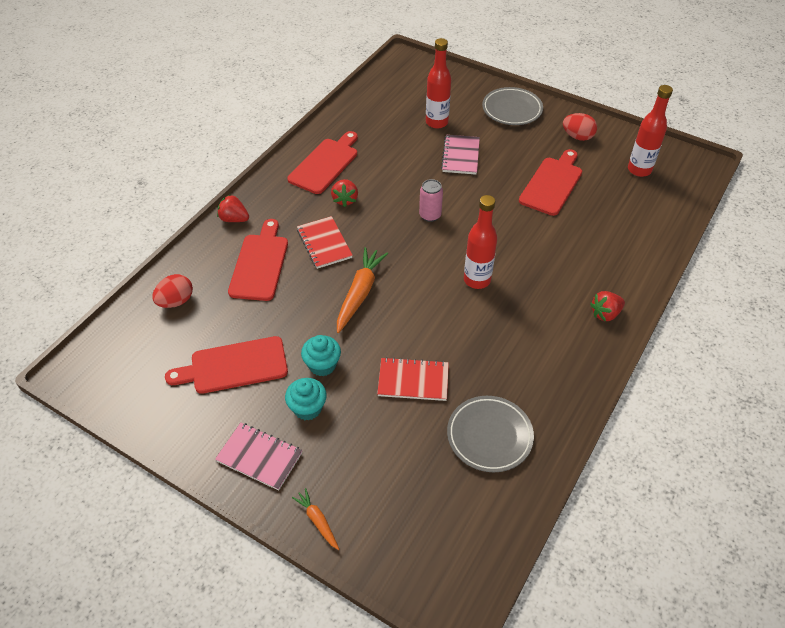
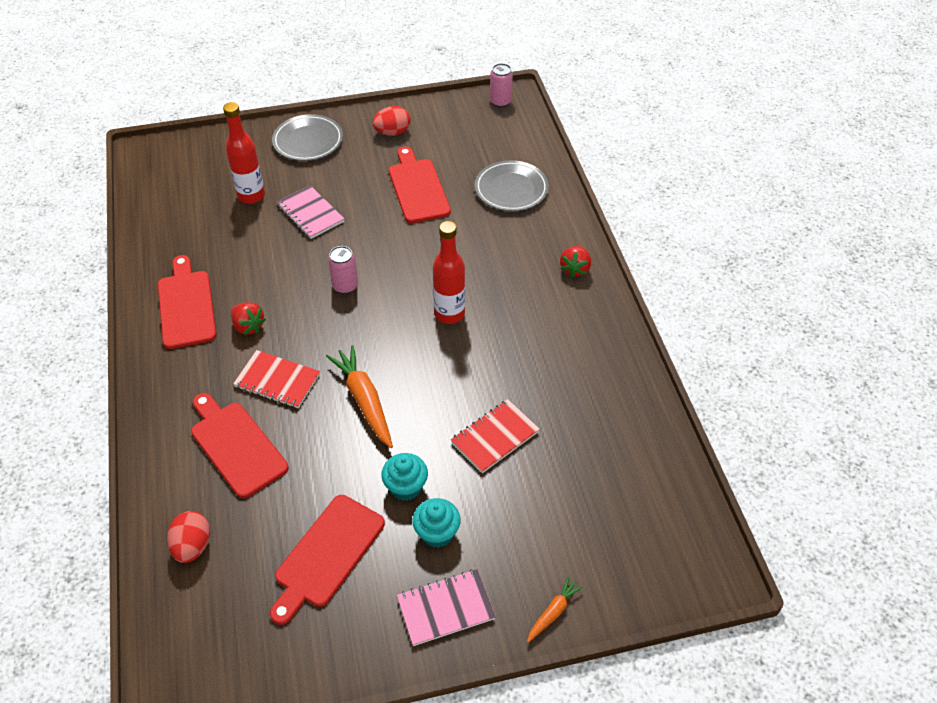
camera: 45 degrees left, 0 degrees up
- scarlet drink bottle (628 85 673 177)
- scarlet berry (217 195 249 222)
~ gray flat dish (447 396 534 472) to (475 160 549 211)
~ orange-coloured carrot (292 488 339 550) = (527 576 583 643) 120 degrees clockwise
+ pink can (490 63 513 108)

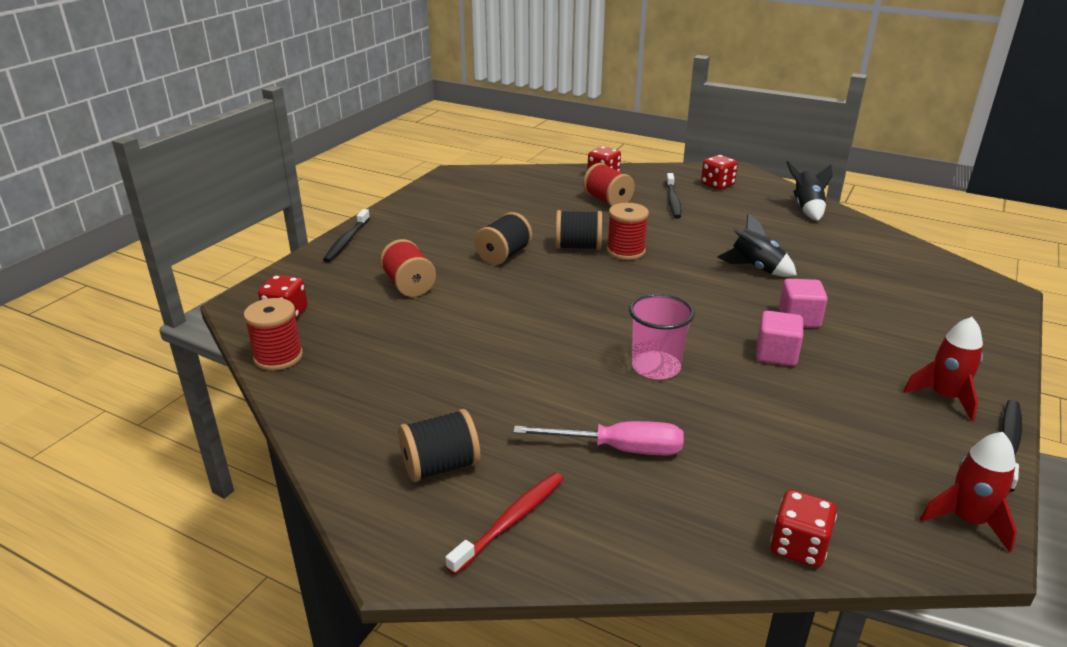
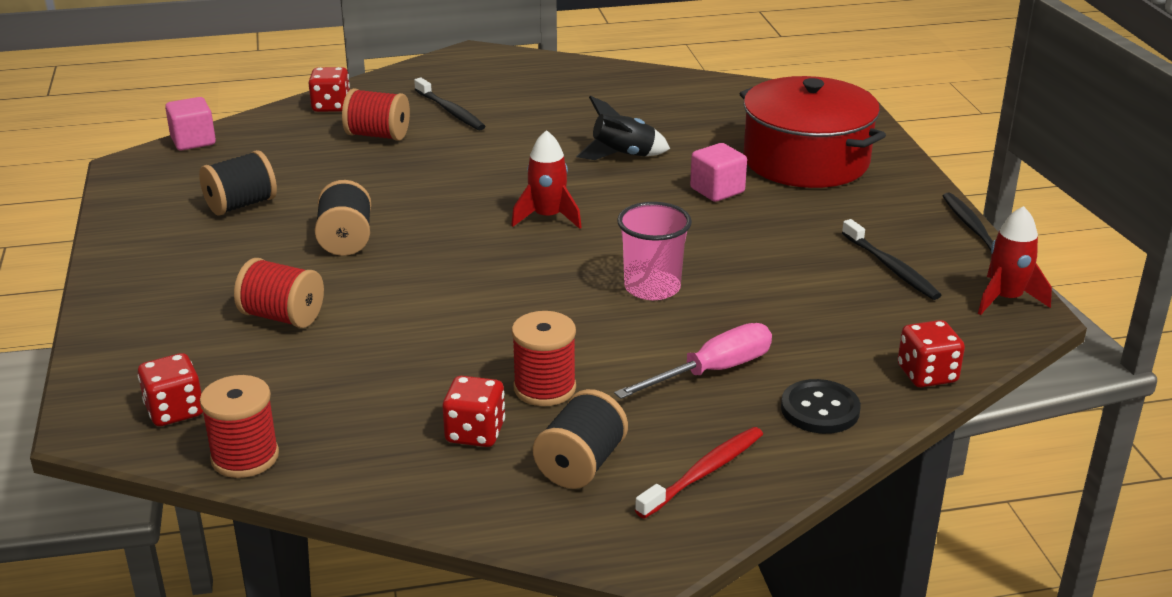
camera: 40 degrees left, 0 degrees up
~ scarlet game die (701 155 738 190) to (443 376 505 447)
- ebony rocket (786 161 833 221)
~ scarlet bobbin (607 203 649 260) to (512 311 576 406)
~ ebony toothbrush (323 209 370 262) to (842 219 941 300)
~ ebony bobbin (555 210 602 250) to (199 150 277 216)
~ pink solid cube (756 311 803 366) to (165 97 216 151)
~ scarlet rocket (904 317 983 421) to (511 130 582 229)
~ scarlet toothbrush (445 473 564 575) = (635 427 763 519) 45 degrees clockwise
+ scarlet stockpot (740 76 886 188)
+ ebony button (781 379 861 434)

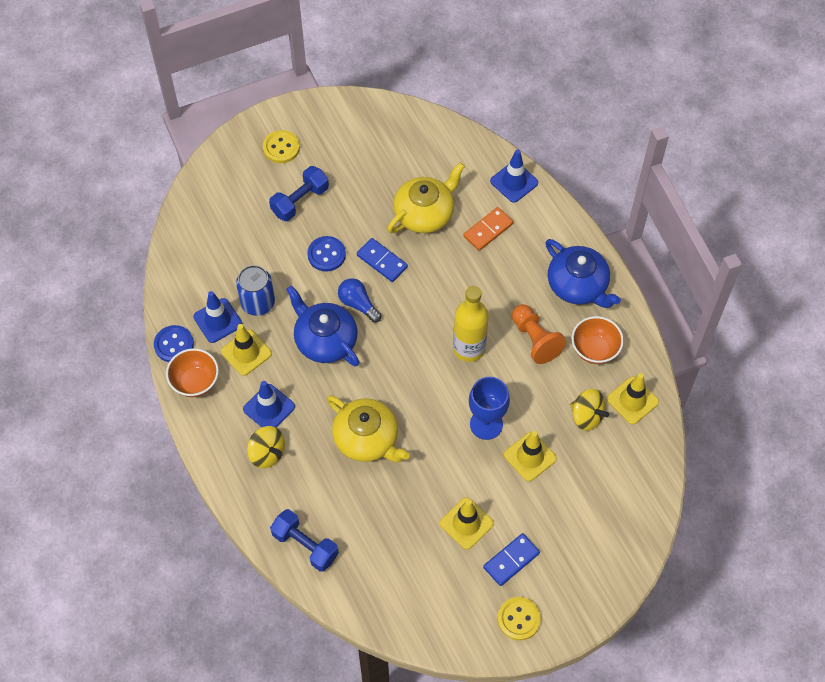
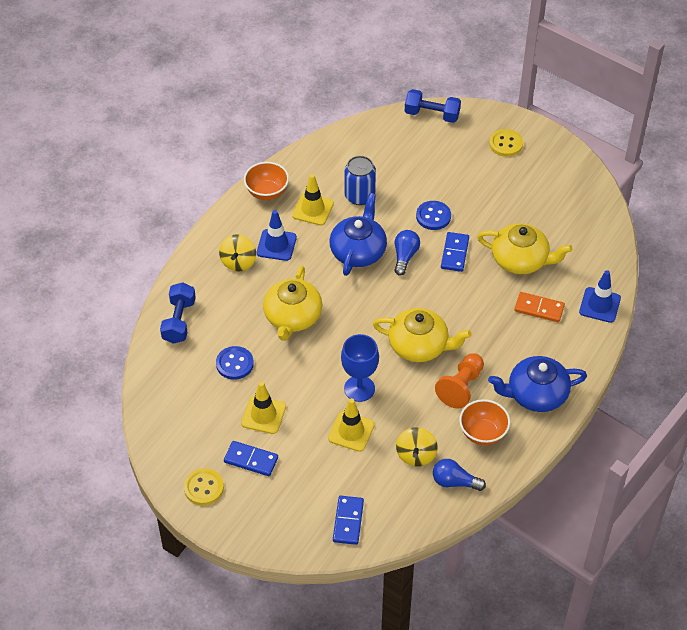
camera: 60 degrees right, 10 degrees down
~ cobalt hand weight (269 166 329 221) to (405 89 461 123)
~ cobalt china teapot (546 239 621 308) = (488 356 587 412) 60 degrees clockwise
~ bright yellow drink bottle (453 286 489 362) to bright yellow china teapot (373 308 472 362)
- cobalt safety cone (193 291 243 343)
~ cobalt button (154 325 194 362) to (216 346 254 380)
~ bright yellow safety cone (607 373 659 425) to cobalt lightbulb (433 459 486 491)
+ cobalt domino tile (333 496 364 545)

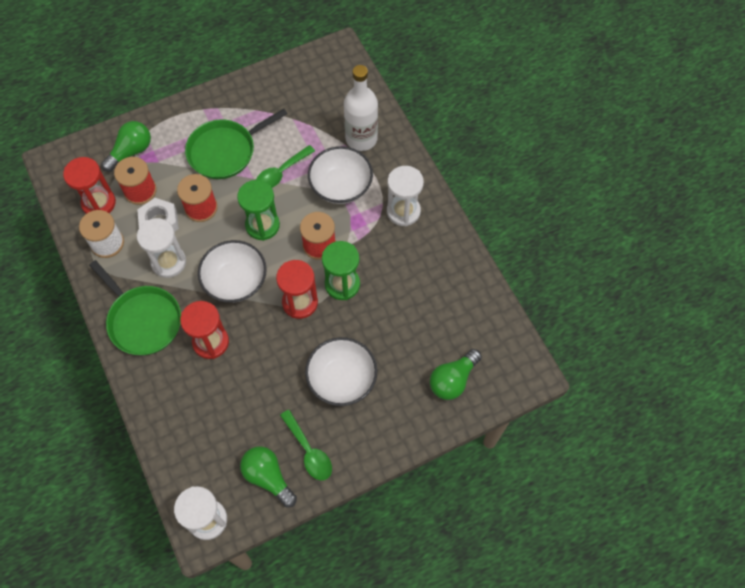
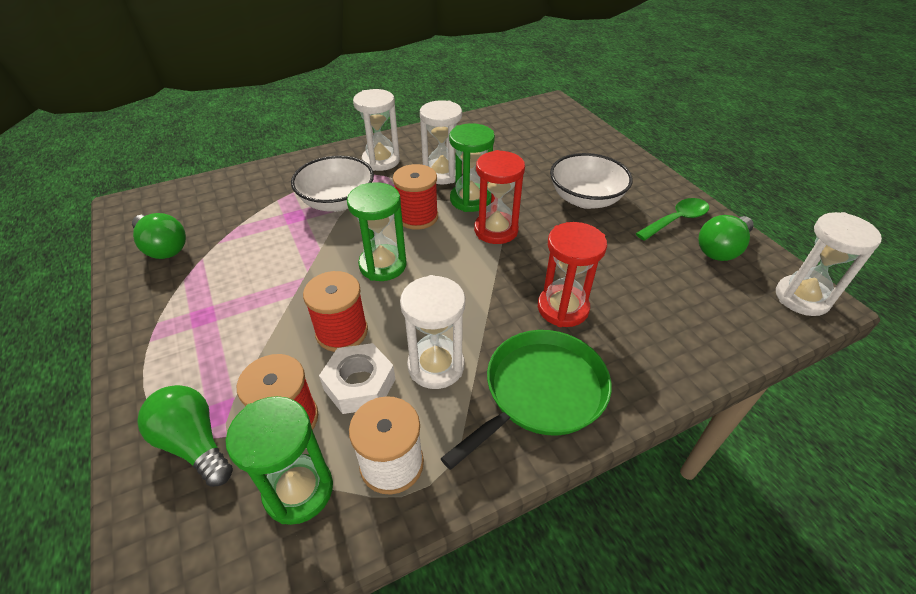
camera: 90 degrees left, 20 degrees down
- snow-white drink bottle (344 65 378 151)
- green skillet (185 109 287 179)
- green tablespoon (256 145 315 188)
~ scarlet sand timer (63 157 116 214) to green sand timer (225 396 333 525)
- snow-white deep dish (198 240 267 303)
~ green lightbulb (430 349 482 400) to (132 213 186 259)
+ snow-white sand timer (420 100 462 184)

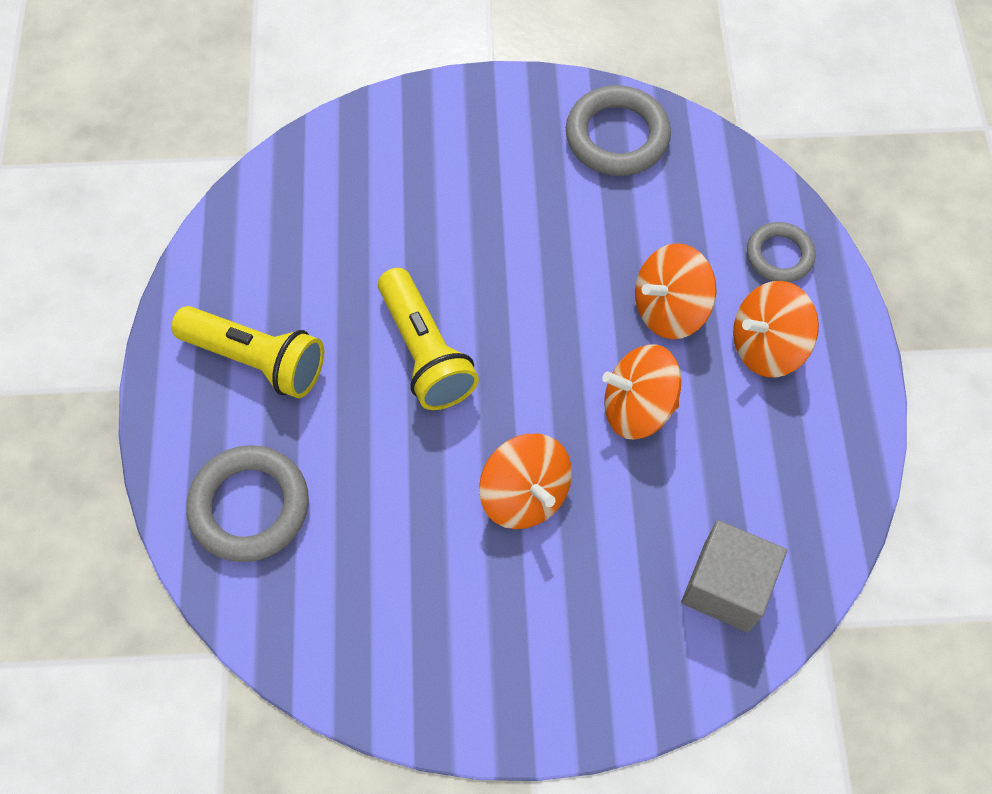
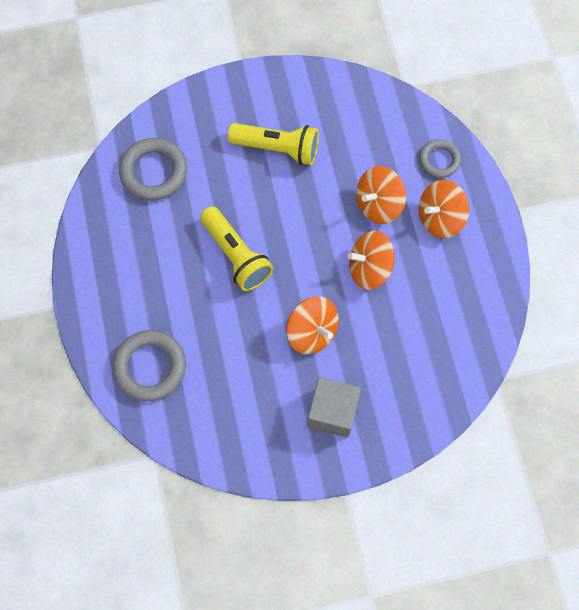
camera: 10 degrees left, 5 degrees up
~ gray ring (566 85 671 176) to (119 138 187 201)
~ bright yellow torch (171 306 324 398) to (228 123 319 165)
~ gray solid cube (681 520 787 632) to (307 377 361 438)

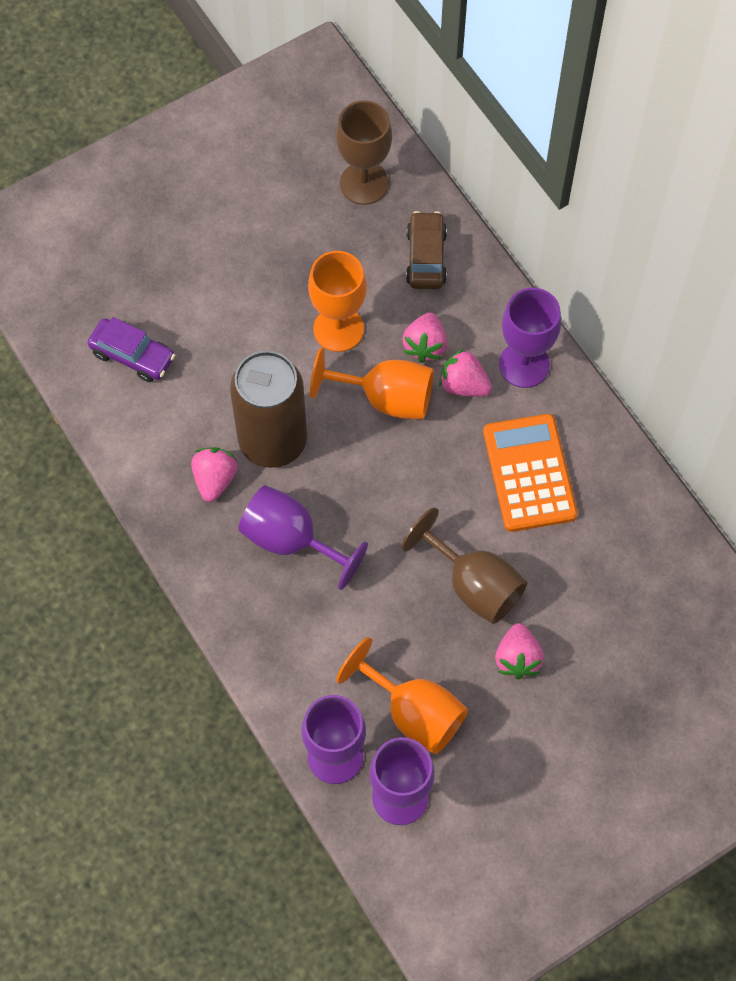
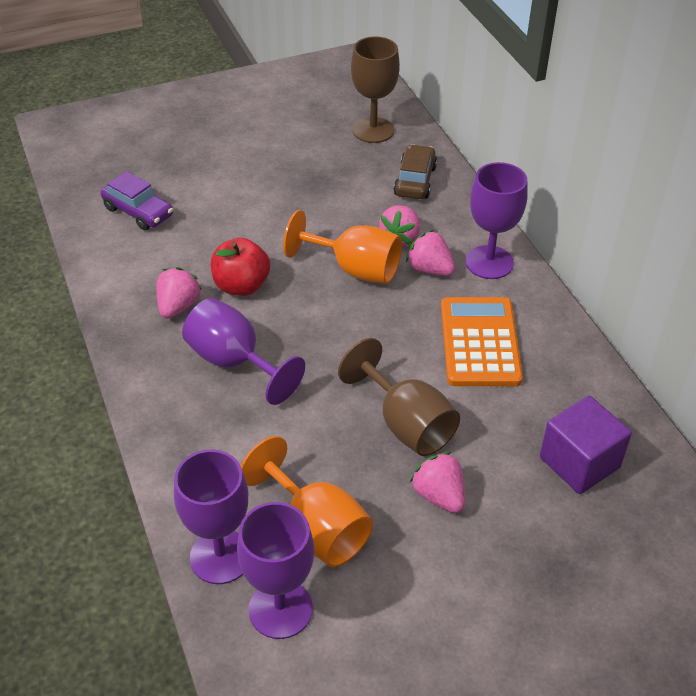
camera: 10 degrees right, 20 degrees down
- orange-coloured chalice (308 251 367 352)
~ russet can (230 351 307 468) to scarlet toy apple (211 238 270 296)
~ pink berry (495 623 544 679) = (410 452 465 513) 135 degrees clockwise
+ violet solid cube (540 396 632 494)

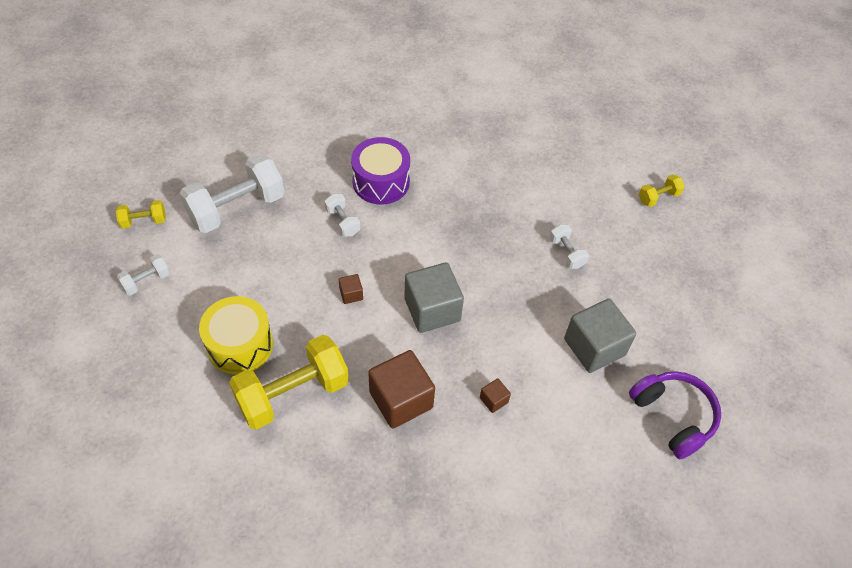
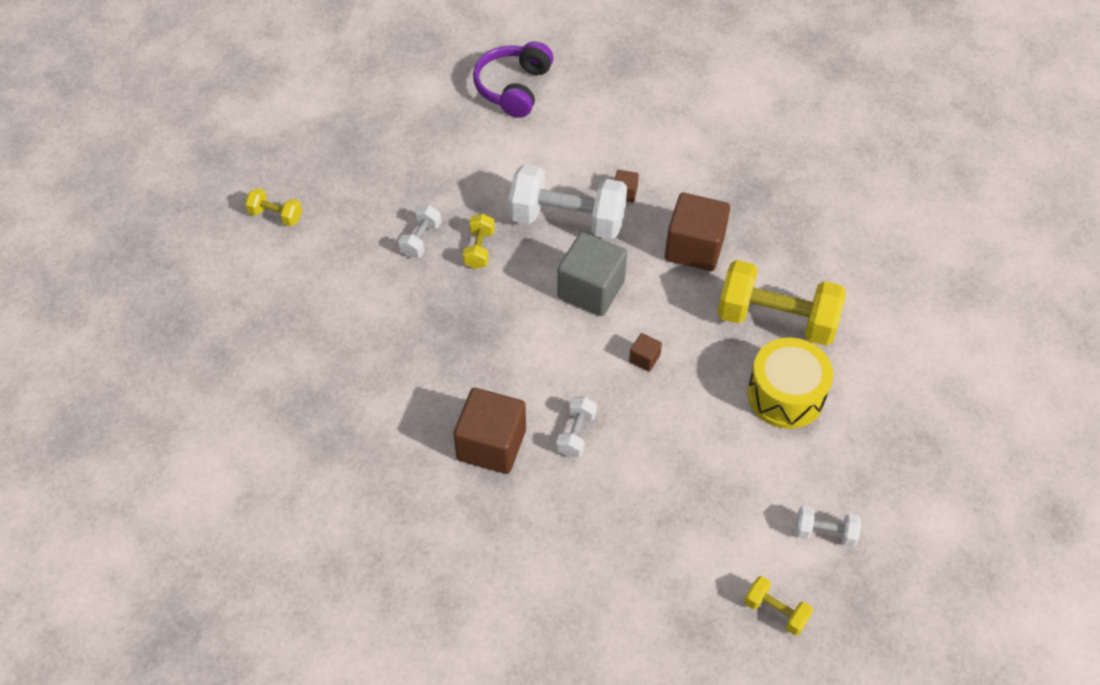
camera: 130 degrees left, 0 degrees up
~ violet snare drum (351 137 410 205) to russet solid cube (453 388 526 474)
~ snow-white hand weight (180 154 285 233) to (508 164 627 239)
- gray solid cube (564 299 636 373)
+ bright yellow hand weight (463 214 495 269)

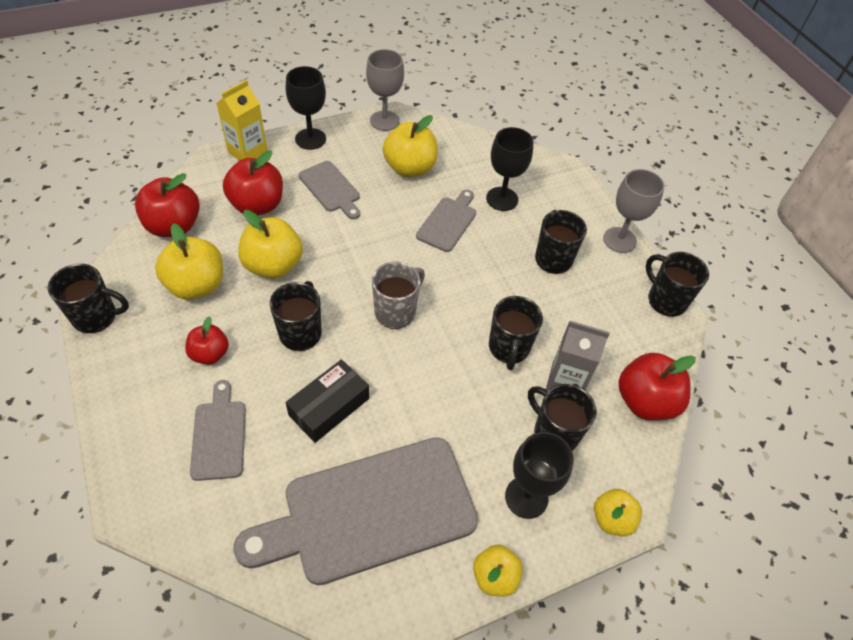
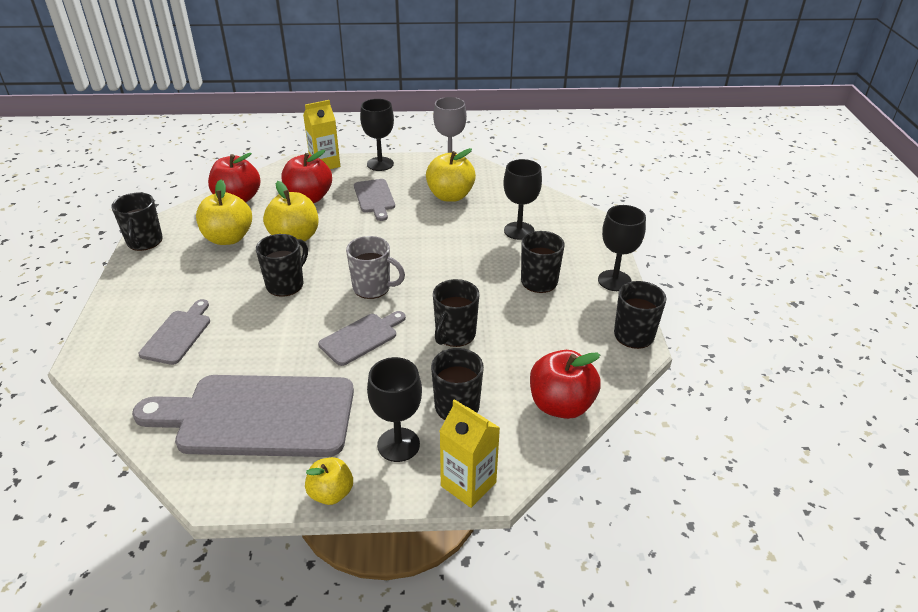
camera: 25 degrees right, 15 degrees down
~ gray chalice (603 169 665 253) to ebony chalice (598 205 646 291)
~ gray bread board (416 190 476 252) to (318 311 406 366)
~ gray tea mug (372 262 425 329) = (346 236 405 299) 45 degrees clockwise
~ ebony tea mug (48 264 129 333) = (111 193 163 251) 60 degrees clockwise
- scarlet toy apple (185 317 229 365)
- gray juice carton (546 321 610 390)
- ebony package (286 359 369 443)
~ bright yellow toy apple (594 489 642 536) to bright yellow juice carton (440 399 500 508)

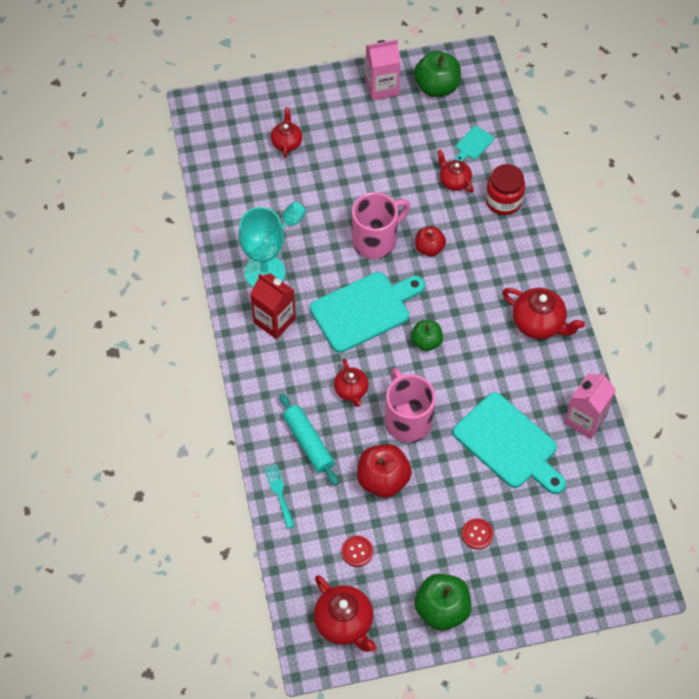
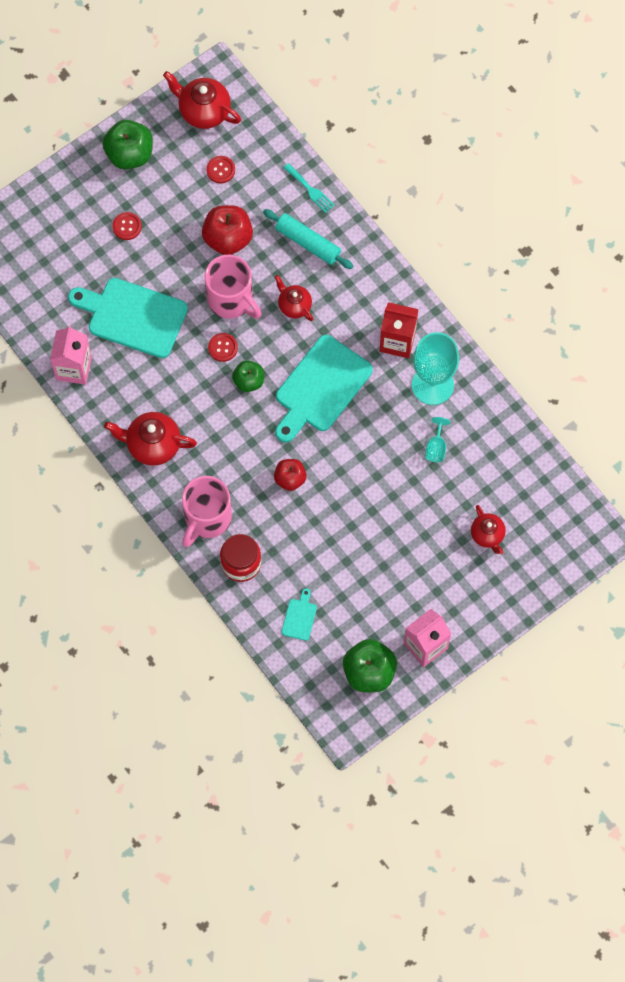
camera: 155 degrees right, 10 degrees up
- scarlet china teapot (437 150 474 193)
~ pink tea mug (352 192 410 259) to (182 476 232 547)
+ scarlet button (208 333 238 362)

